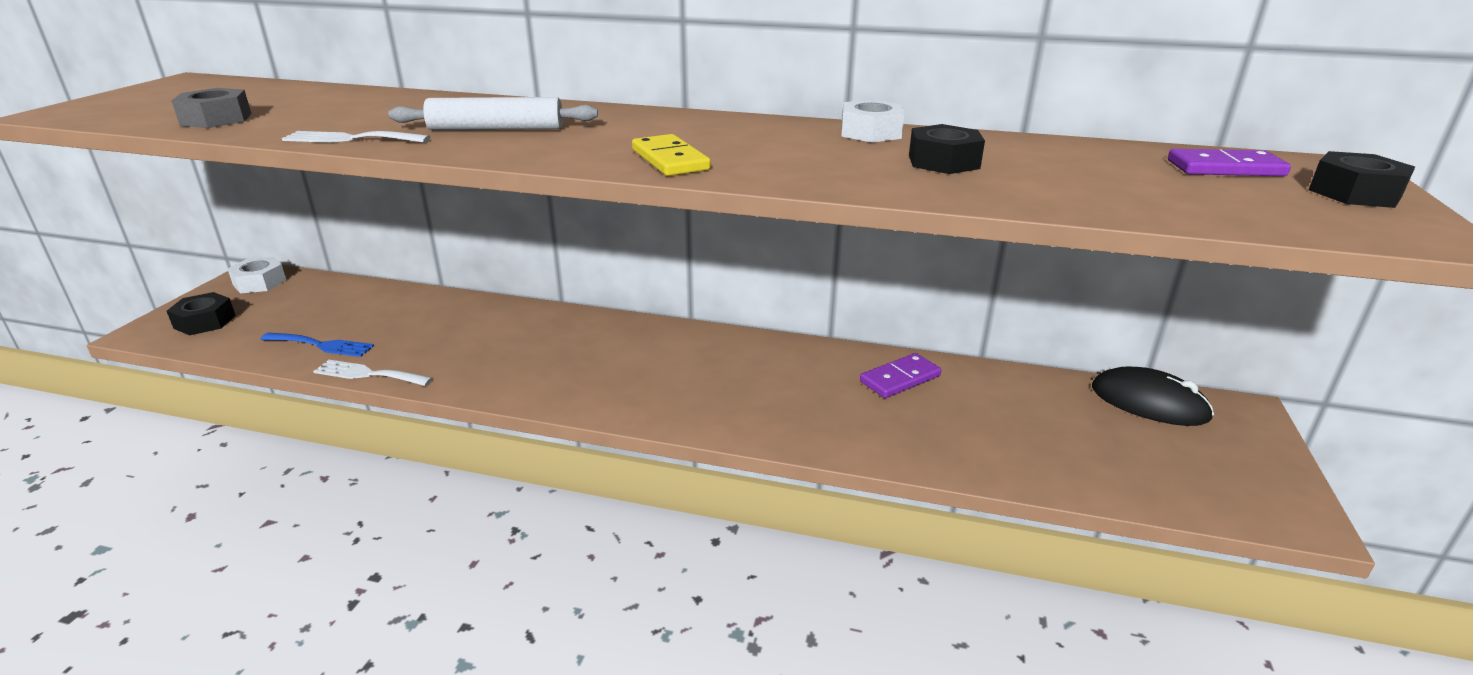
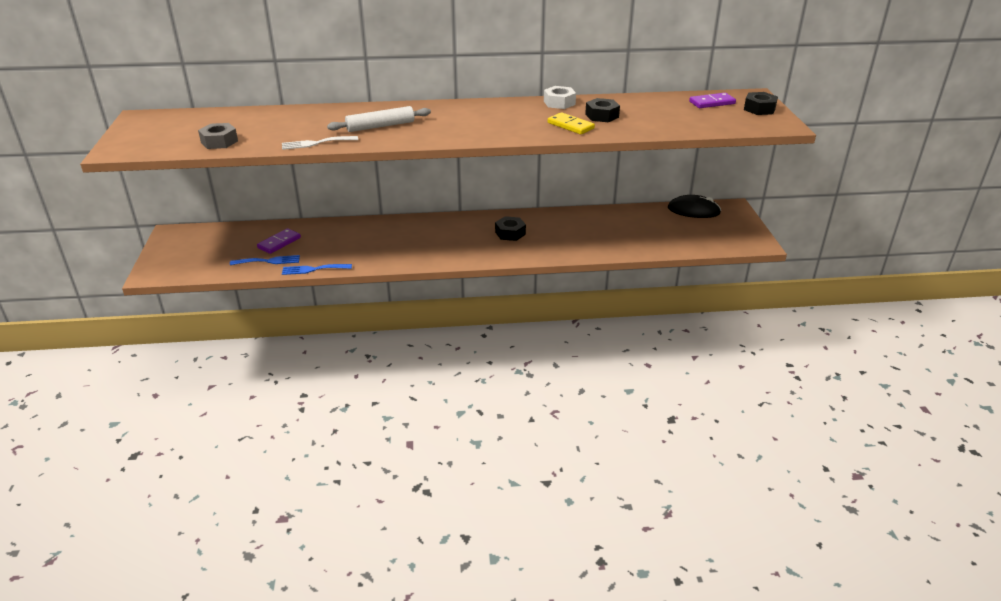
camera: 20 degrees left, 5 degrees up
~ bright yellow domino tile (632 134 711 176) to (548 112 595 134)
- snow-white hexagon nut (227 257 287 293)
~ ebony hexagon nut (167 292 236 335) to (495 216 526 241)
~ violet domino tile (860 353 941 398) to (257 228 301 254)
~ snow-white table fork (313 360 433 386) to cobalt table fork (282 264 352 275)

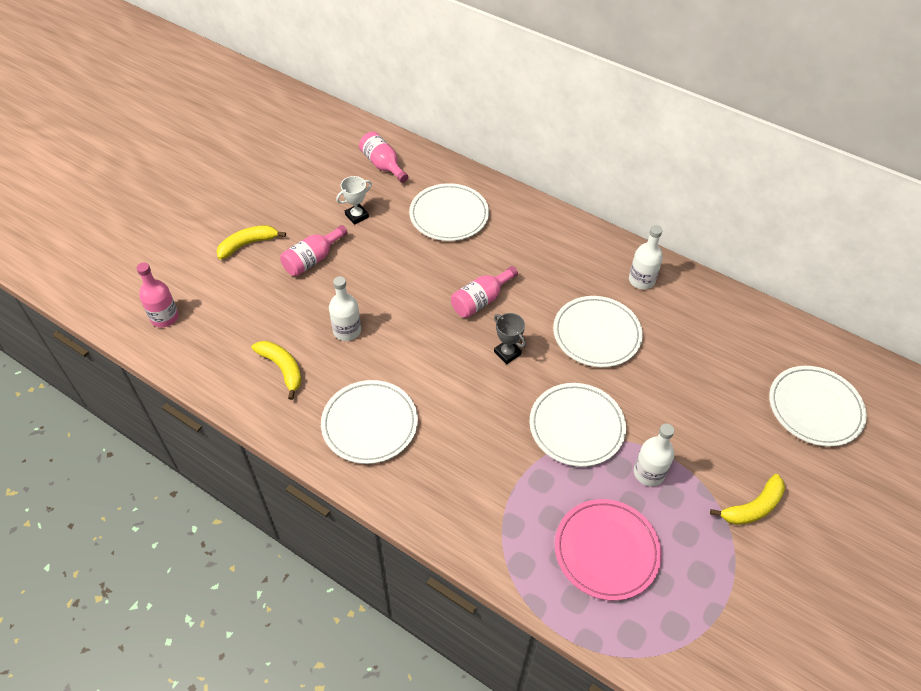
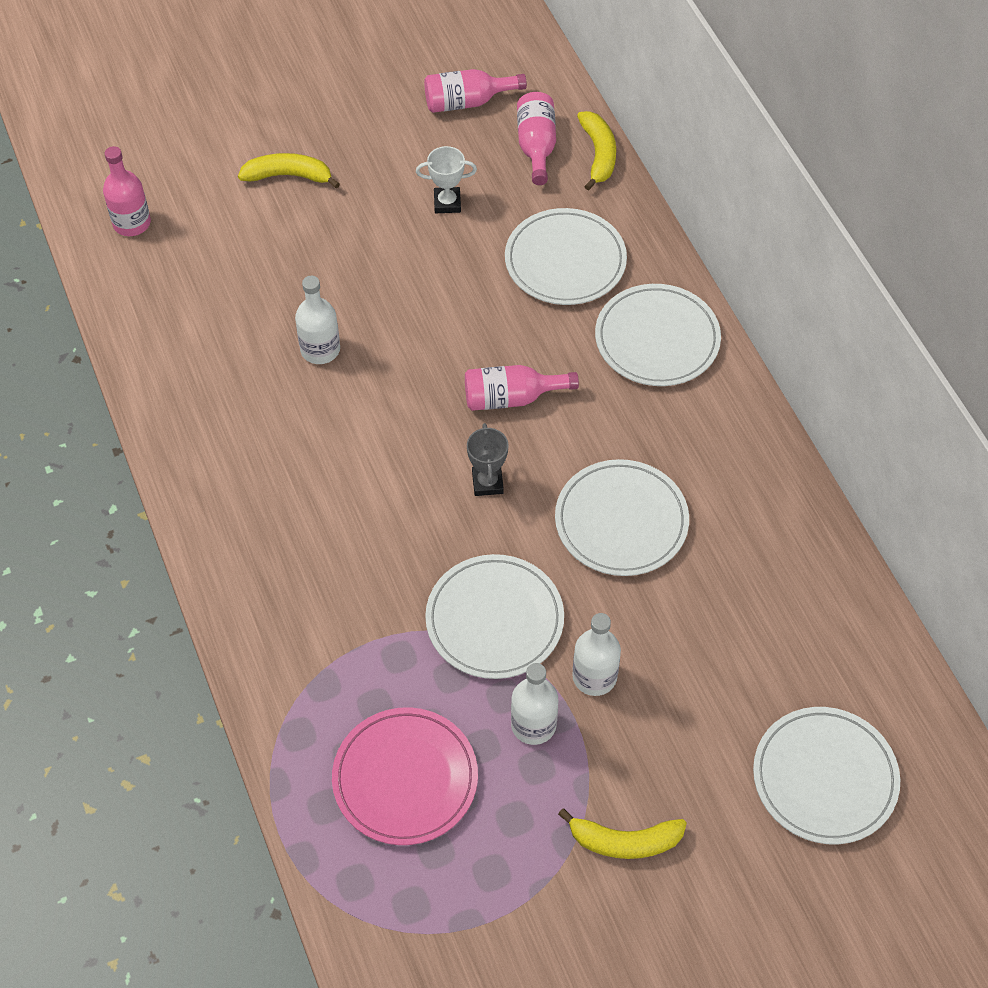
camera: 35 degrees right, 5 degrees up
~ pink drink bottle (280 225 348 277) to (424 69 527 113)
~ snow-white drink bottle (629 225 663 289) to (572 613 621 696)
~ bright yellow banana fruit (251 341 302 400) to (577 111 616 191)
~ snow-white flat dish (321 380 418 464) to (595 284 721 386)

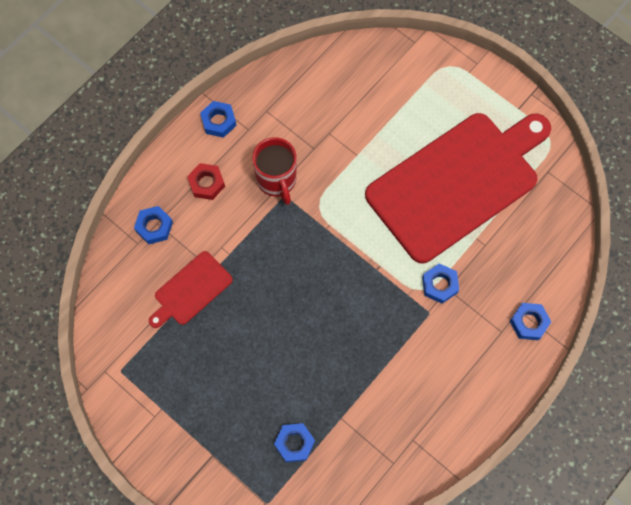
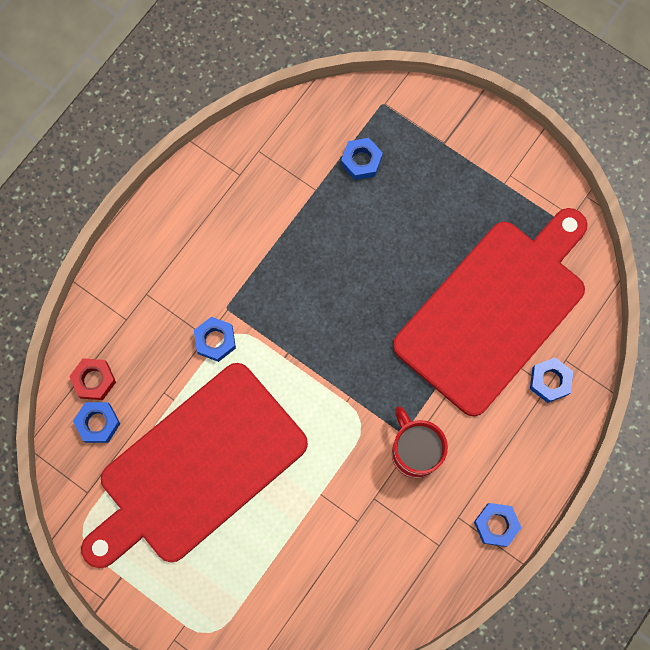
camera: 175 degrees right, 5 degrees up
~ scarlet hexagon nut (187 163 225 200) to (69 358 116 400)
~ scarlet bread board (149 251 233 328) = (393 208 588 416) x2.27
~ cobalt hexagon nut (510 303 551 340) to (73 402 120 443)

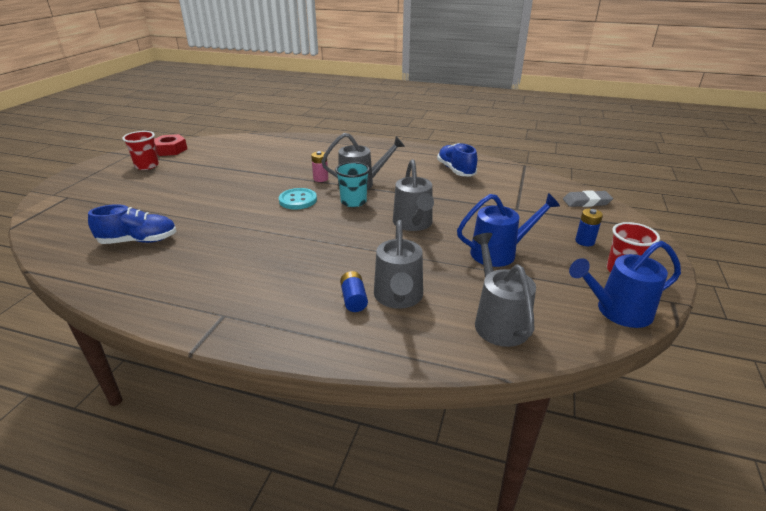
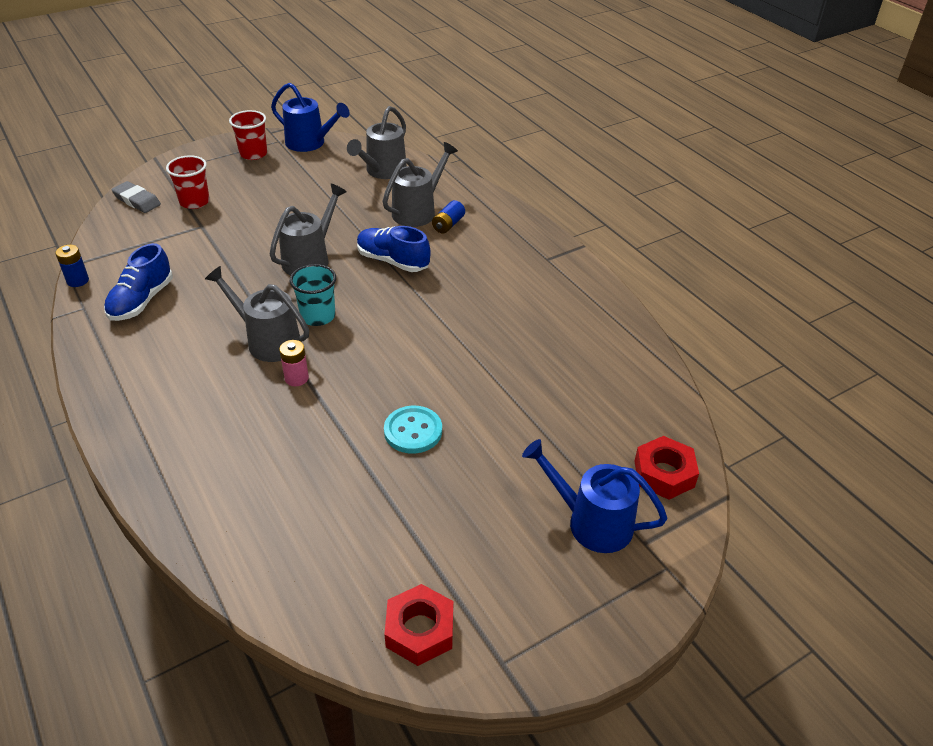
camera: 140 degrees left, 10 degrees up
~ scarlet cup (122 131 159 170) to (166 155 210 209)
~ teal button (279 188 317 209) to (384 406 442 454)
~ cobalt watering can (457 193 560 267) to (522 439 667 553)
~ cobalt sneaker (88 204 177 244) to (357 226 431 272)
~ cobalt AA battery (575 209 603 246) to (55 245 89 287)
+ scarlet hexagon nut (635 436 699 500)

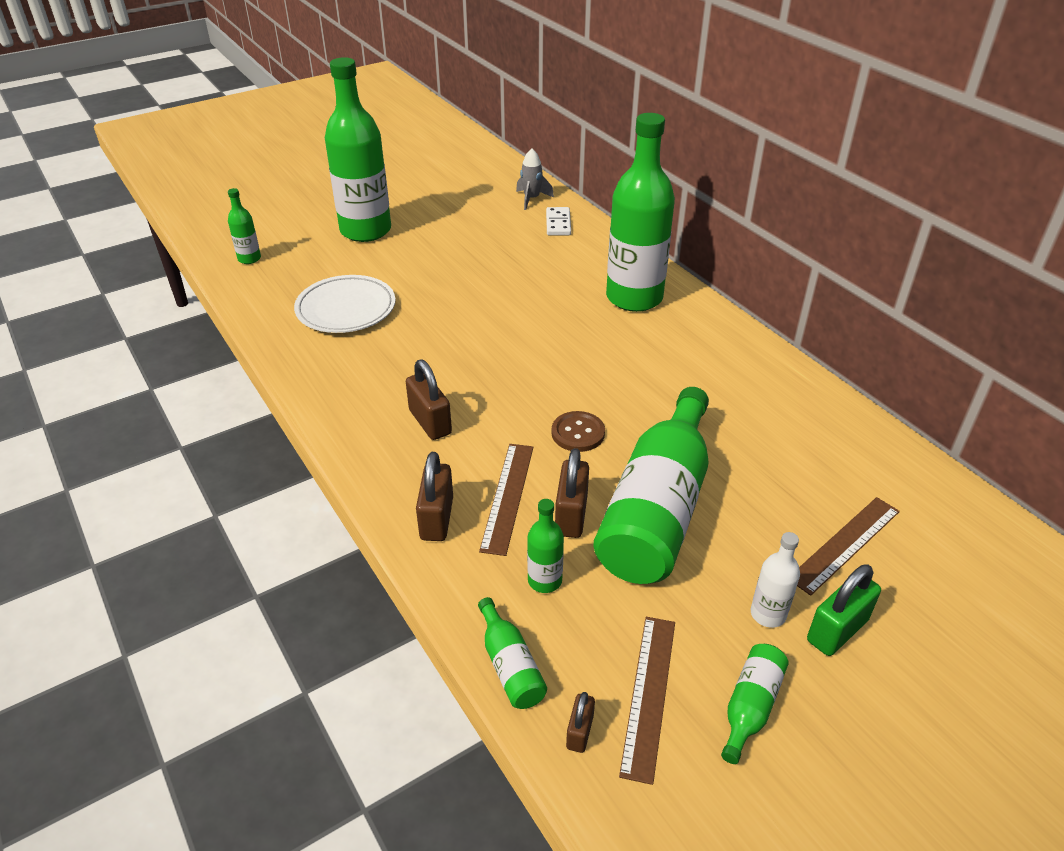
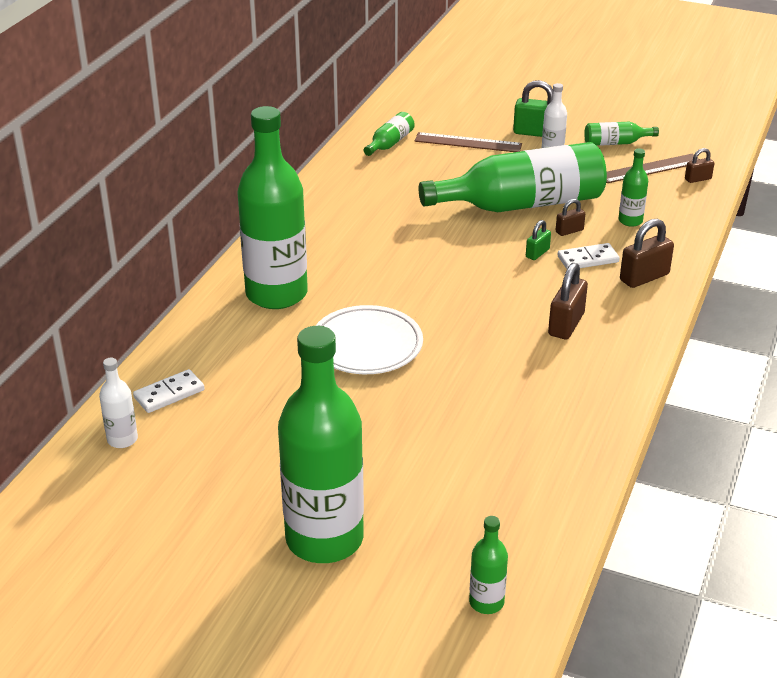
camera: 125 degrees left, 5 degrees down
~ gray rocket (516 148 554 210) to snow-white drink bottle (99 358 138 448)
~ snow-white flat dish (294 275 396 333) to (315 305 423 374)
- russet button (551 411 605 452)
~ russet straightedge (479 444 533 556) to snow-white domino tile (558 243 620 269)
~ russet small lock (555 448 589 538) = (556 199 585 236) x0.58
~ green drink bottle (478 597 547 709) to (364 112 415 156)
+ green small lock (526 220 551 260)

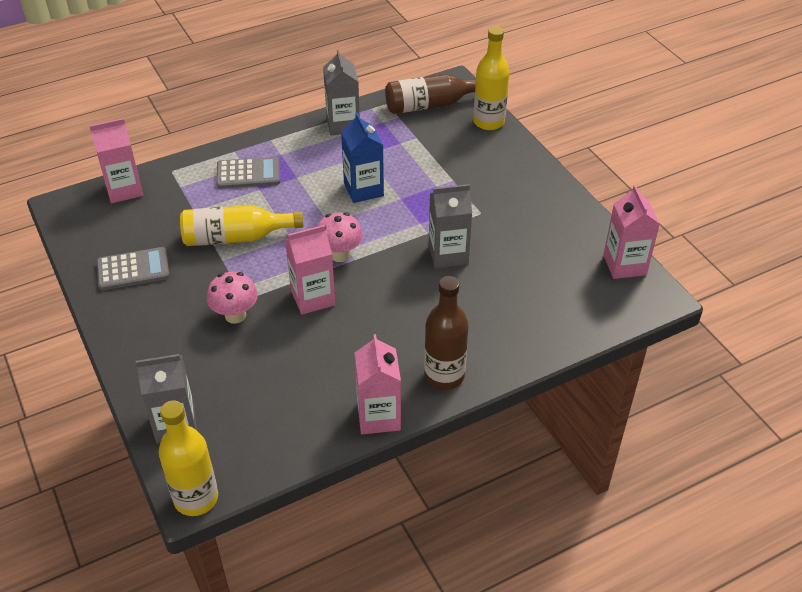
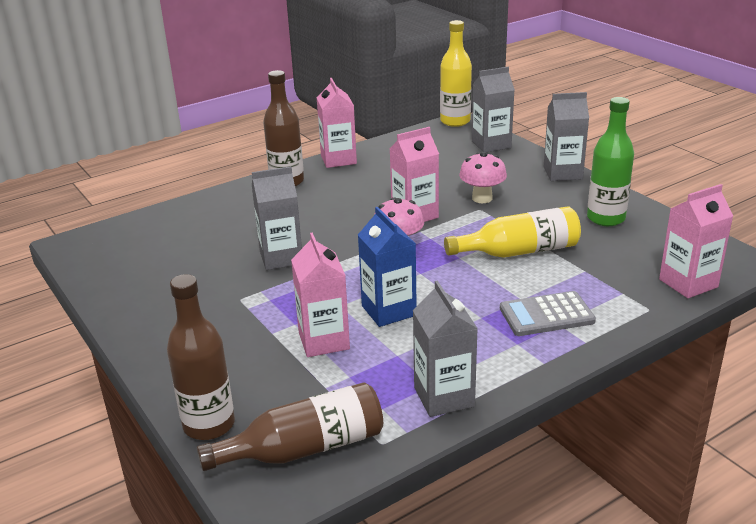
camera: 175 degrees right, 15 degrees down
~ bright yellow drink bottle (473 26 510 130) to russet drink bottle (167 274 235 440)
~ pink juice carton (603 185 660 279) to (291 232 350 357)
~ gray adding machine (97 247 170 290) to green drink bottle (587 97 634 226)
+ gray juice carton (544 92 589 181)

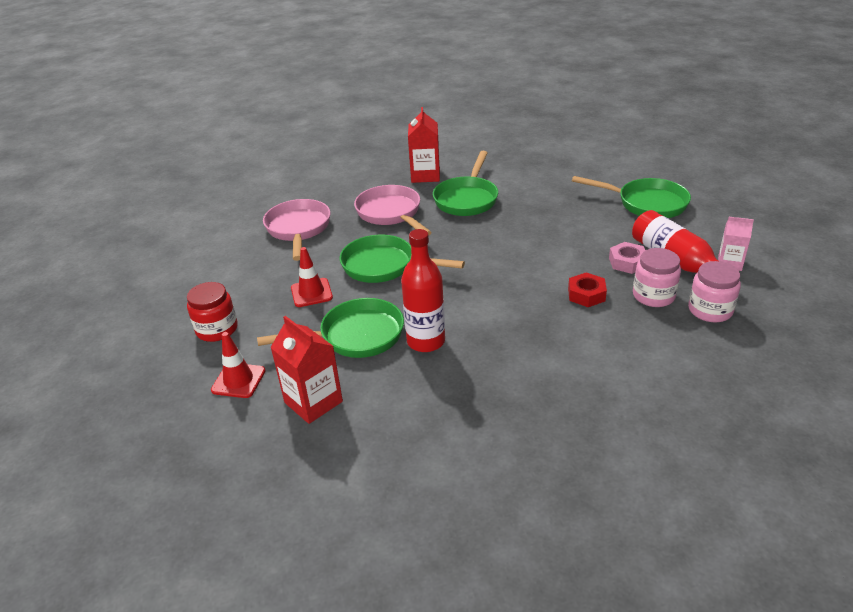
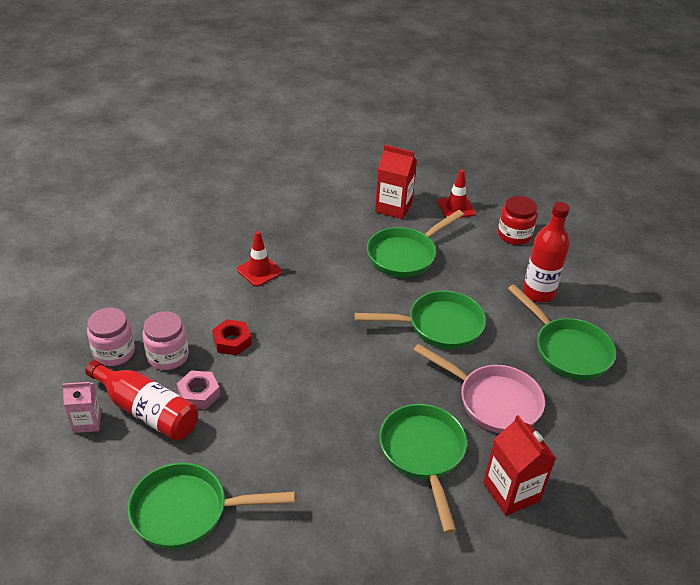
camera: 150 degrees right, 5 degrees up
~ pink skillet (263 199 331 261) to green skillet (508 284 616 380)
~ scarlet drink bottle (401 229 445 352) to (523 202 570 302)
~ scarlet safety cone (291 247 333 307) to (237 231 282 287)

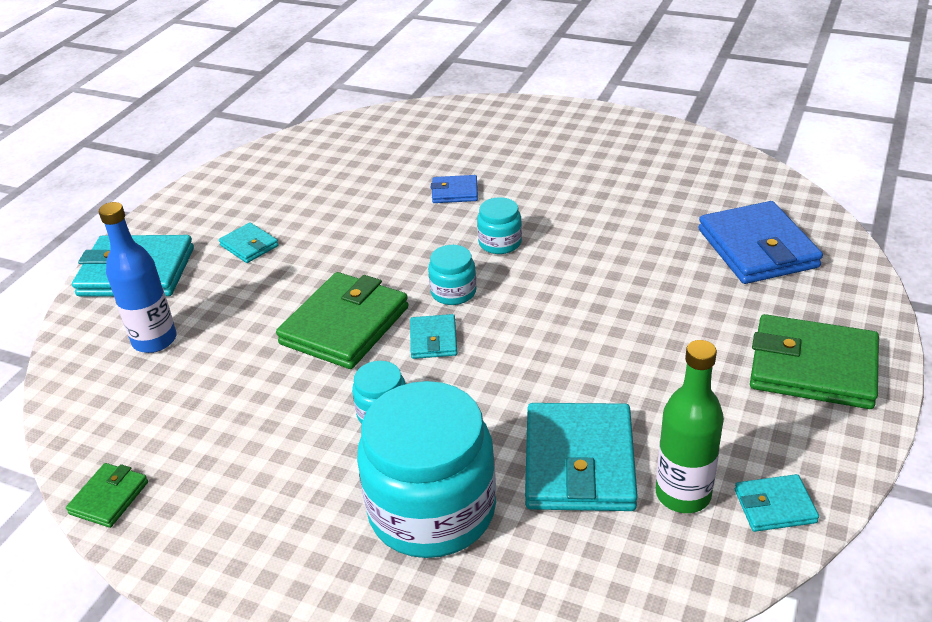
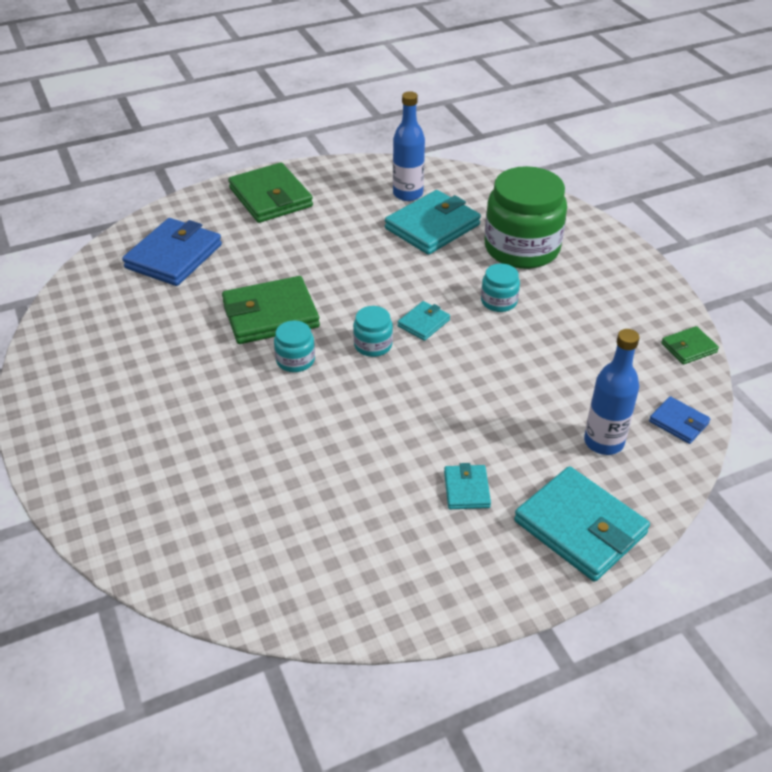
camera: 140 degrees left, 5 degrees up
~ cobalt card wallet (431 175 478 203) to (649 396 710 444)
~ green card wallet (276 272 408 369) to (222 276 320 344)
~ green drink bottle (656 340 724 513) to cobalt drink bottle (393 91 425 201)
~ teal jam jar (357 381 496 558) to green jam jar (484 166 567 269)
- teal card wallet (735 474 819 532)

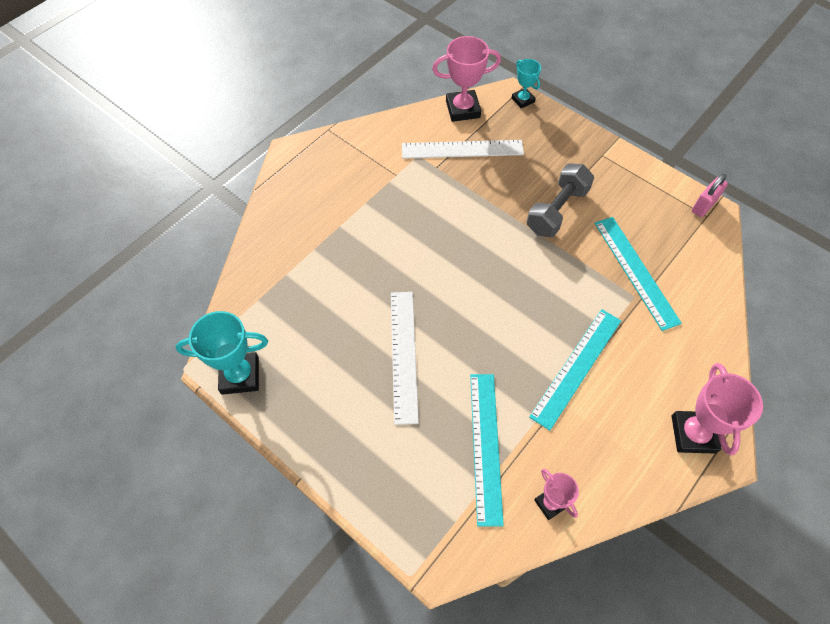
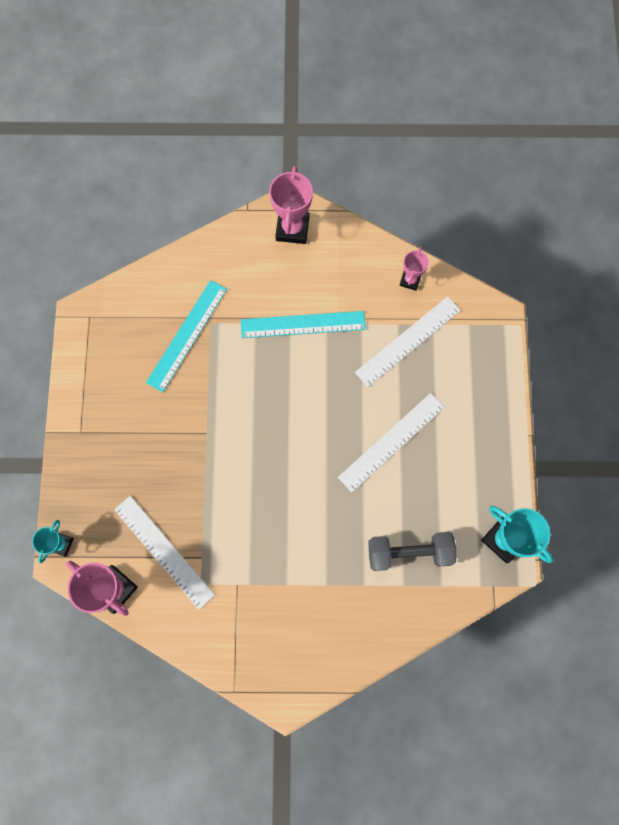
camera: 130 degrees left, 15 degrees up
~ gray hand weight (527 163 594 237) to (368 532 456 571)
- pink small lock (692 174 728 217)
~ pink trophy (671 363 763 455) = (269 166 313 244) 45 degrees counterclockwise
~ teal straightedge (470 374 504 526) to snow-white straightedge (355 296 461 387)

